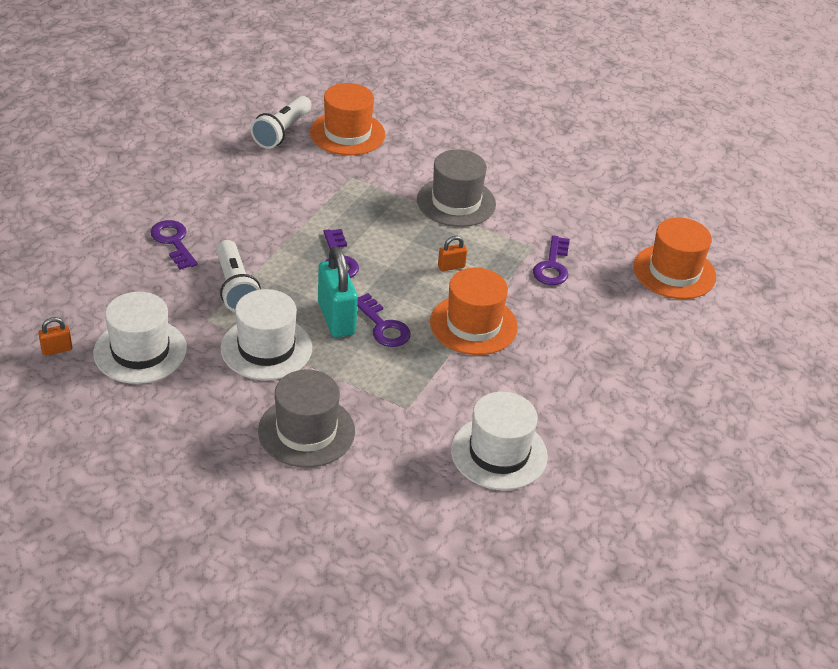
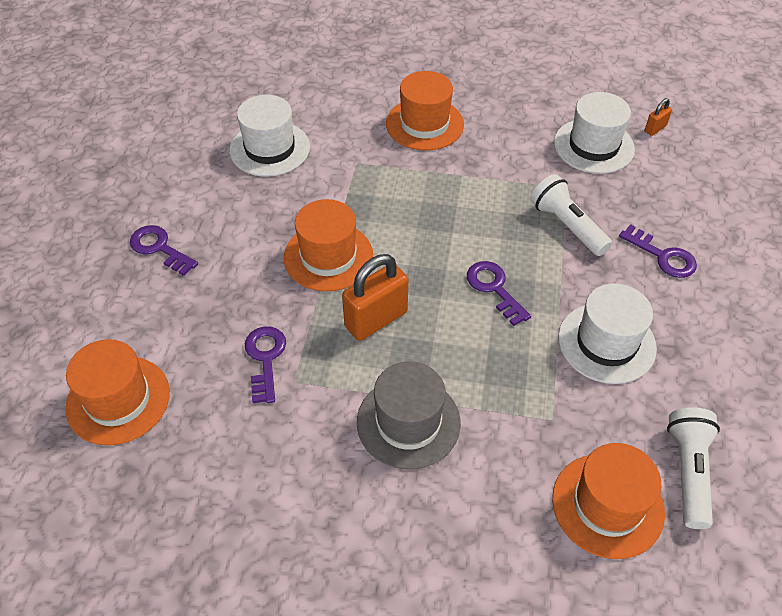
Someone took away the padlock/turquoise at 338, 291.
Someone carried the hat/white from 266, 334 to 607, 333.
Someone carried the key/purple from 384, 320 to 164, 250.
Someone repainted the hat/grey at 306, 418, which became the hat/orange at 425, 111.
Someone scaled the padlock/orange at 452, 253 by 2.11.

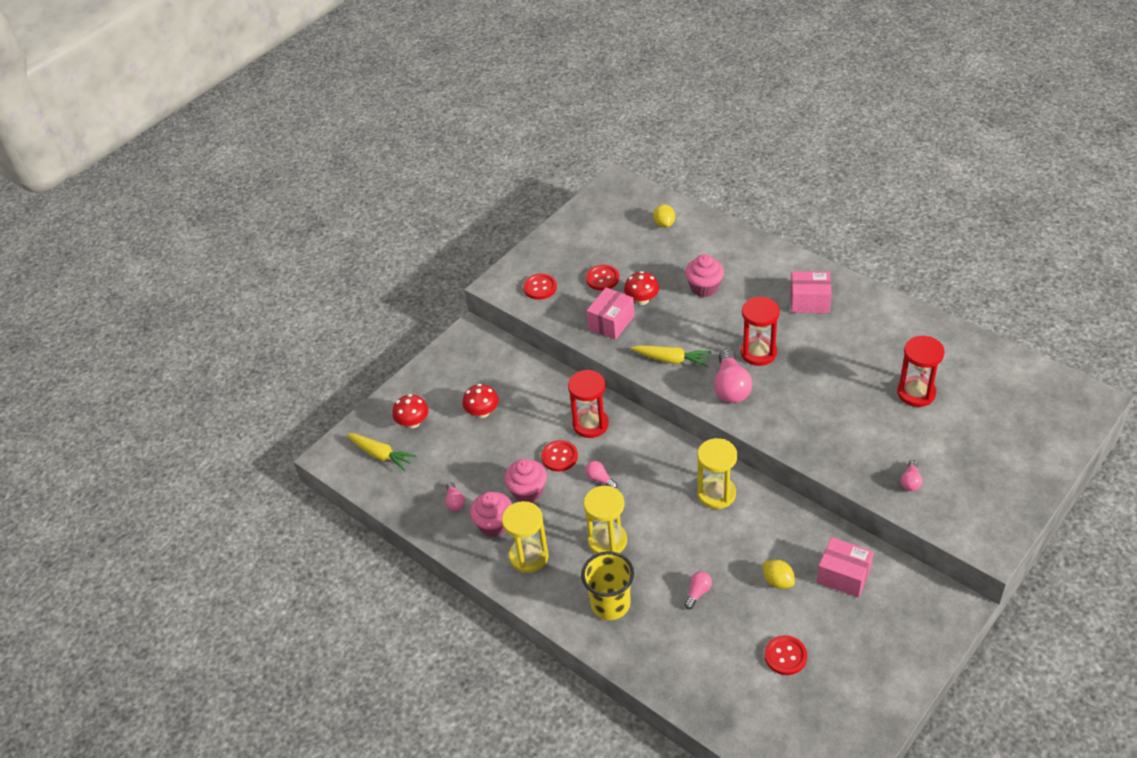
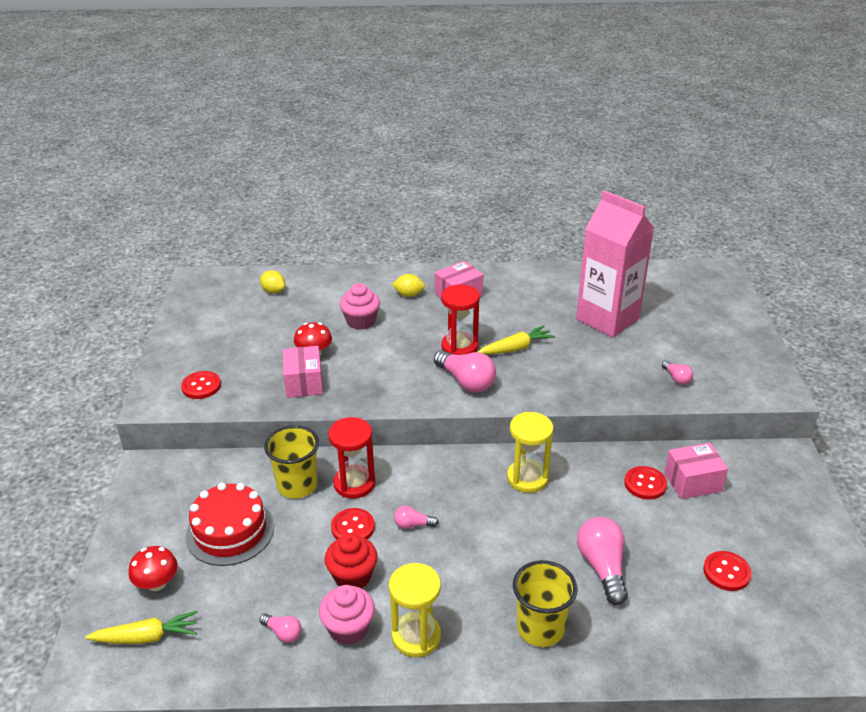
Someone took away the hourglass/yellow at 605, 520.
Someone put down the cup/yellow at 291, 462.
Someone carried the button/red from 602, 278 to 645, 482.
Someone carried the carrot/yellow from 671, 356 to 516, 339.
Someone carried the lemon/yellow from 779, 574 to 408, 285.
Someone swapped the mushroom/red at 480, 401 for the cake/red at 230, 524.
Someone swapped the hourglass/red at 921, 371 for the carton/pink at 615, 264.
Someone repainted the cupcake/pink at 525, 480, which became the cupcake/red at 351, 561.
Someone scaled the light bulb/pink at 698, 590 by 1.95.

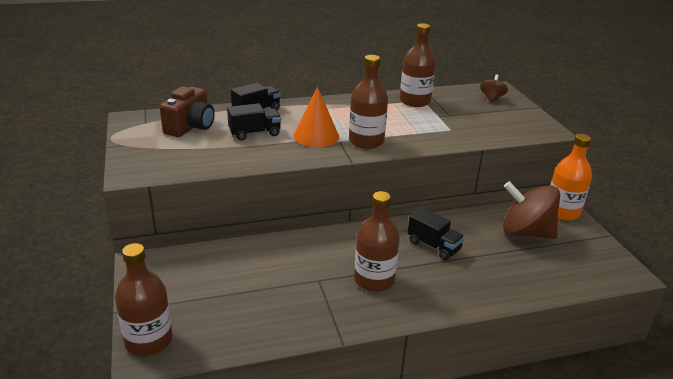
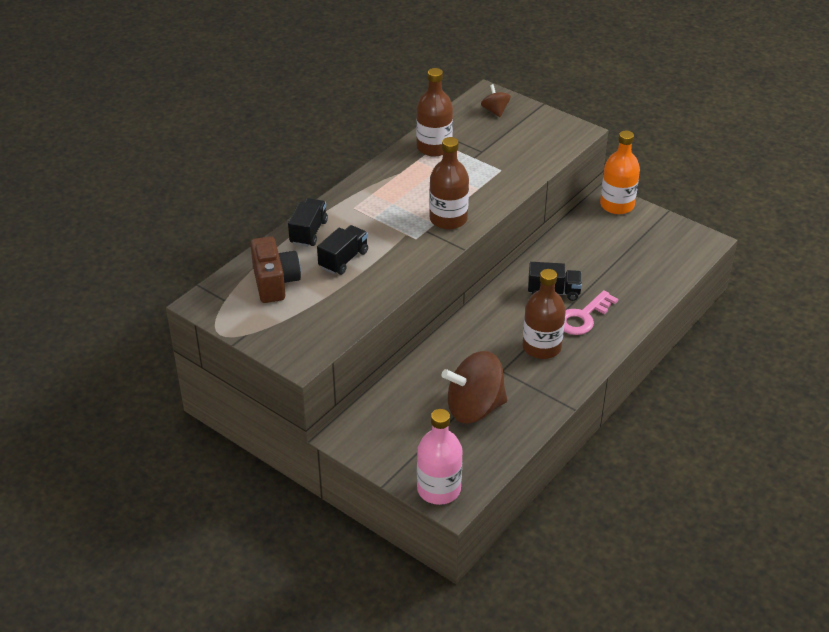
Someone took away the cone/orange at 316, 117.
Someone put down the key/pink at 591, 312.
Someone carried the spinning top/brown from 531, 210 to 474, 387.
Someone repainted the bottle/brown at 144, 299, which became the bottle/pink at 439, 457.

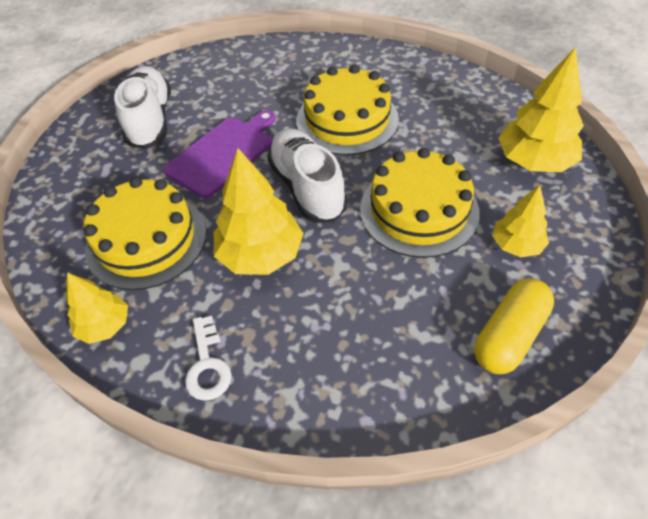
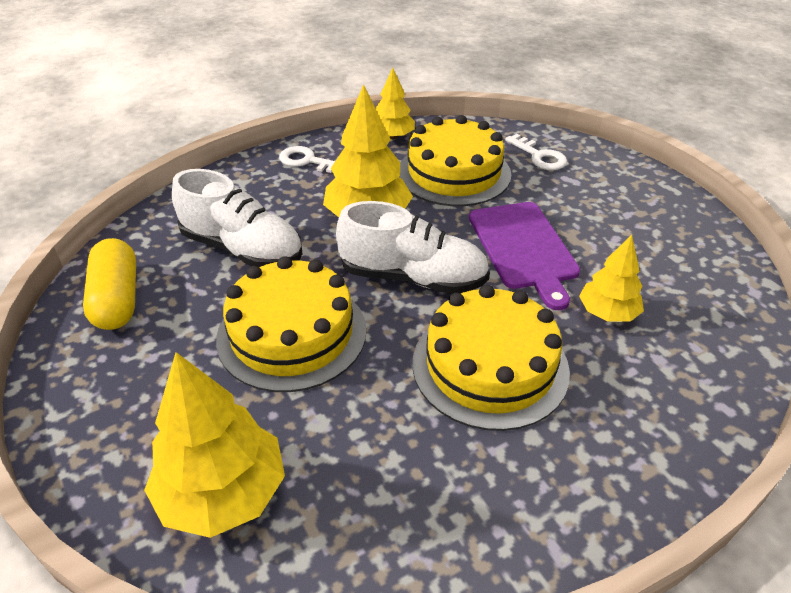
Someone put down the key/white at 536, 152.
Someone carried the shoe/white from 142, 107 to 237, 218.
Someone carried the tree/yellow from 520, 221 to 611, 278.

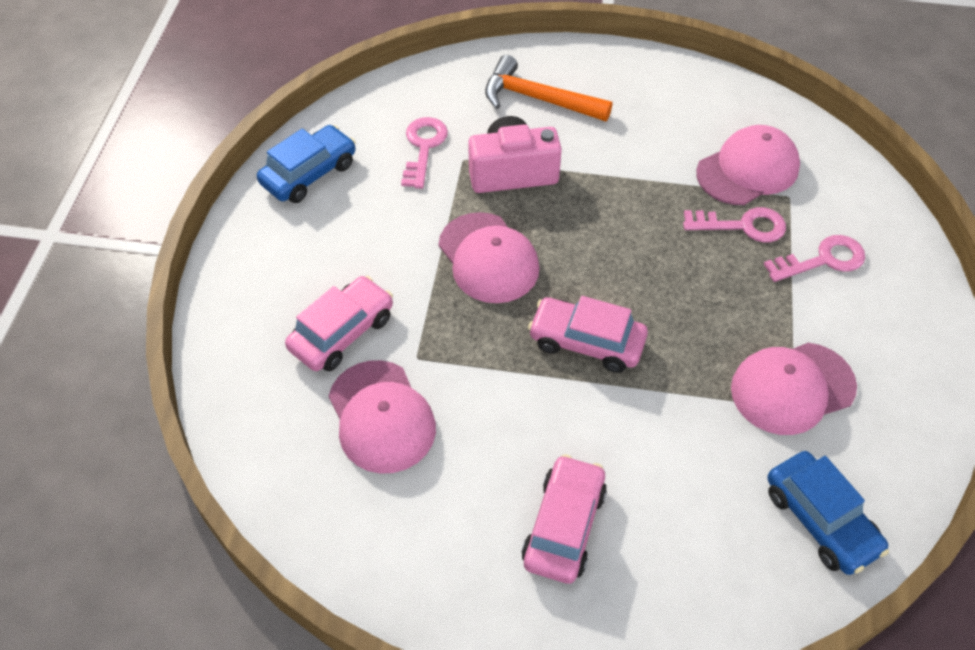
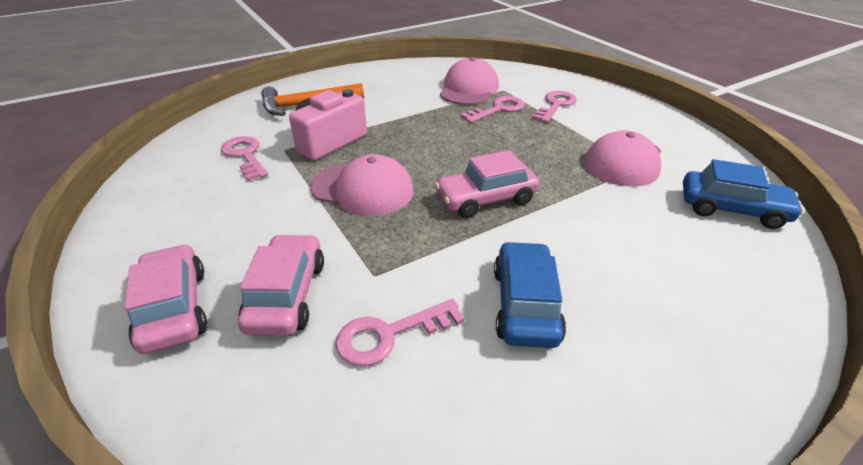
Someone carried the car/blue from 306, 164 to 530, 294.
Someone carried the car/pink from 564, 519 to 166, 299.
Someone swapped the cap/pink at 382, 417 for the key/pink at 400, 332.

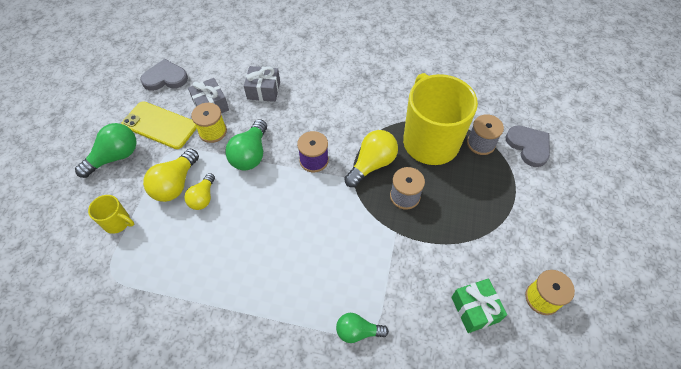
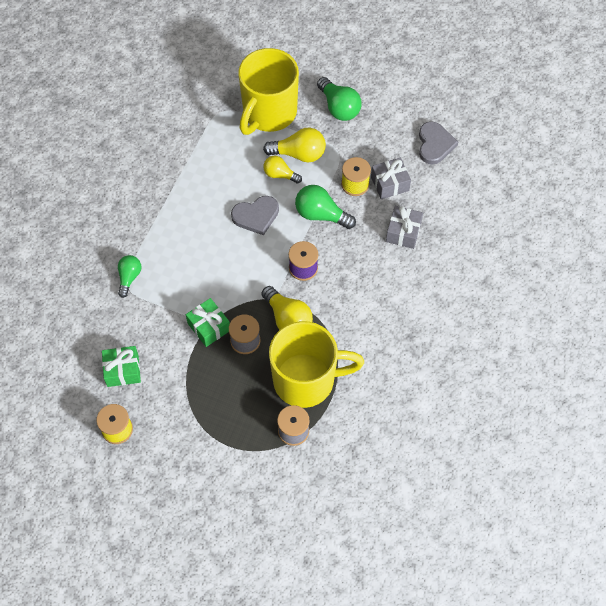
Someone took away the phone/yellow at 159, 125.
Someone put down the gift/green at 208, 322.
Someone carried the heart/grey from 528, 146 to 255, 215.
Someone rotated the light bulb/yellow at 171, 175 by 150 degrees clockwise.
Someone scaled the mug/yellow at 111, 214 by 2.35.

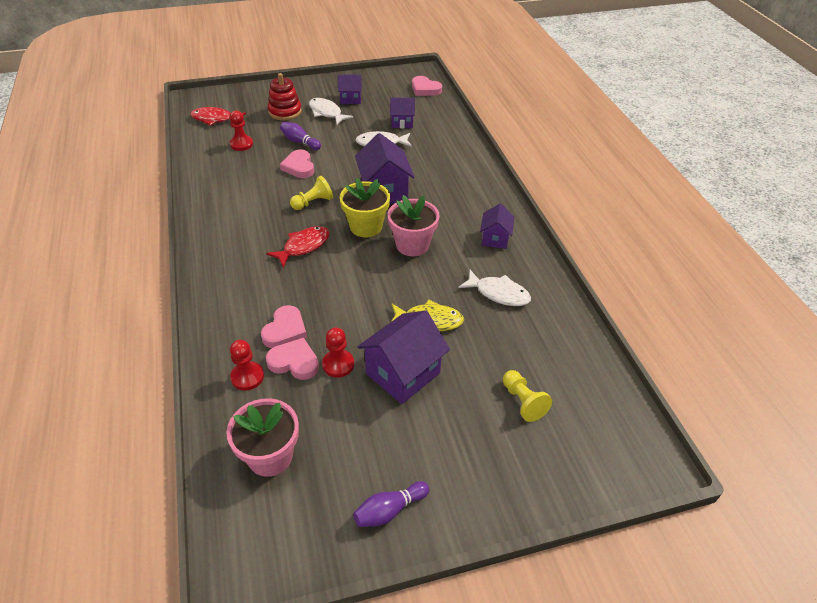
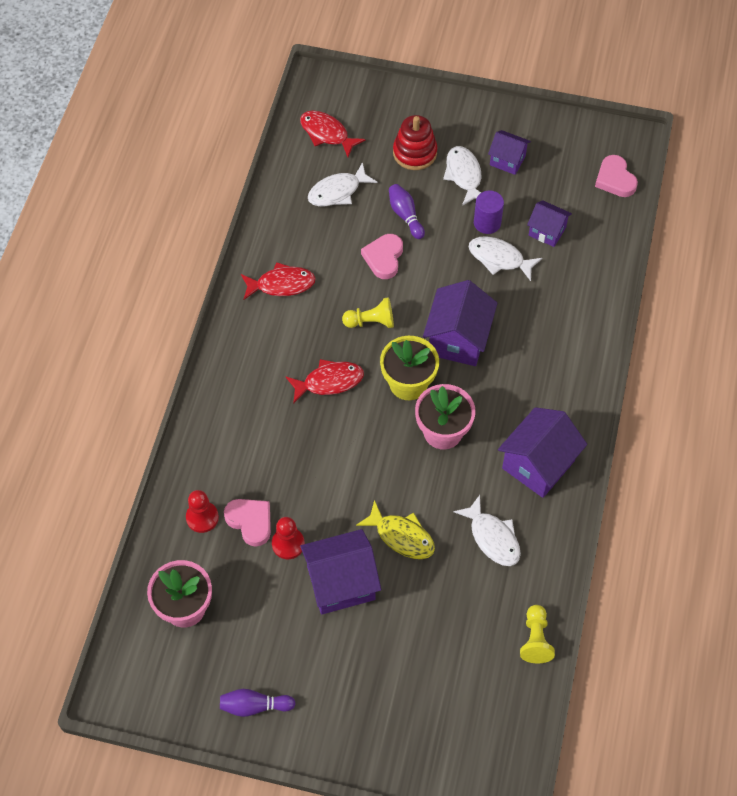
Someone took away the heart/pink at 284, 326.
Someone put down the fish/red at 278, 281.
Someone put down the cylinder/purple at 489, 212.
Someone carried the pawn/yellow from 527, 396 to 537, 634.
Someone swapped the pawn/red at 241, 130 for the fish/white at 343, 184.
Someone scaled the house/purple at 497, 226 by 1.71.

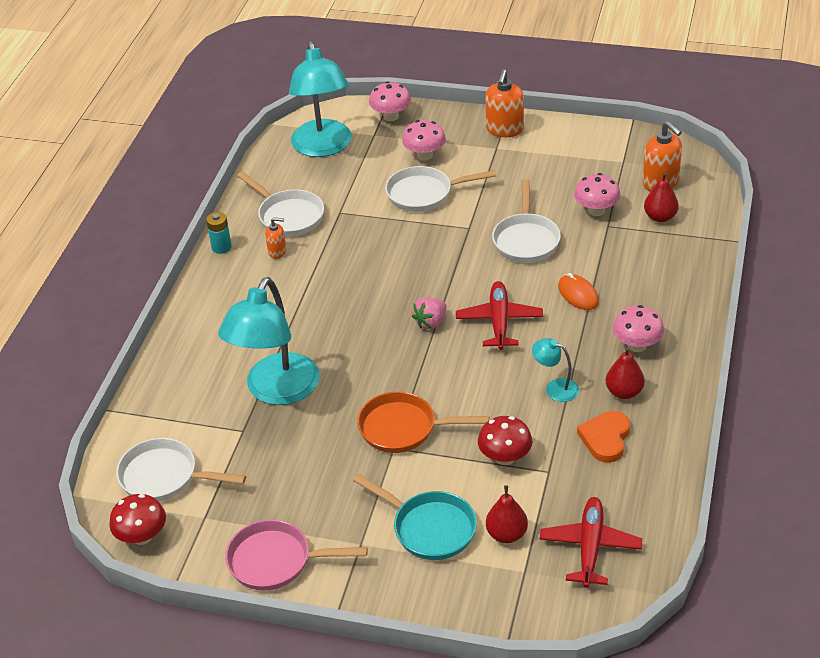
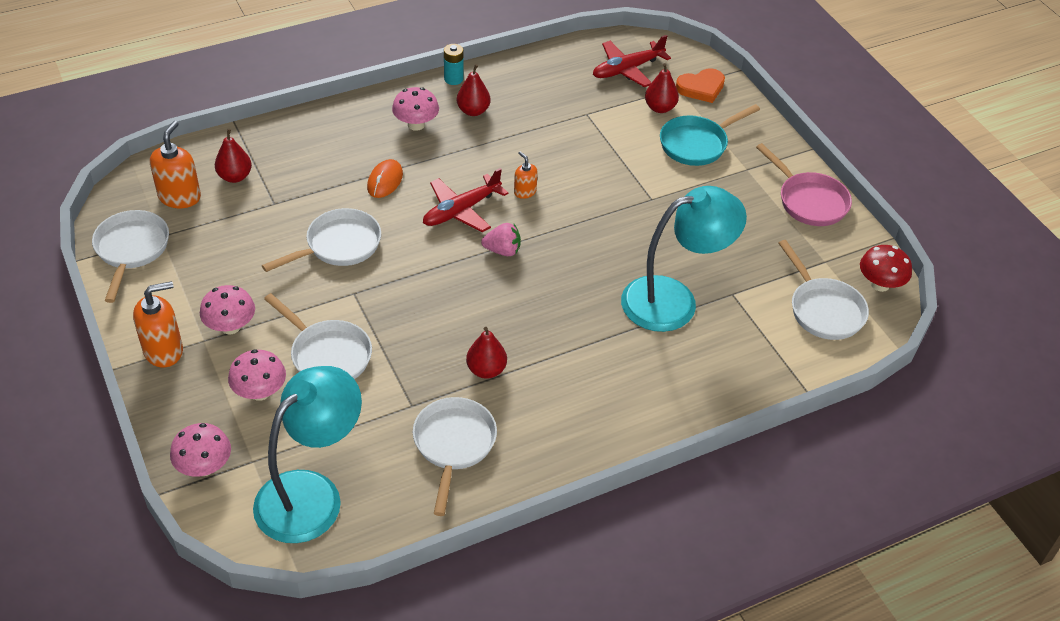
Someone took away the pan/orange at 423, 422.
Someone took away the mushroom/red at 505, 440.
Someone took away the lamp/turquoise at 555, 370.
Someone put down the pan/white at 130, 256.
Someone put down the pear/red at 486, 353.
Someone carried the battery/turquoise from 219, 233 to 454, 64.
Someone carried the soap dispenser/orange from 275, 238 to 526, 175.
Someone carried the mushroom/pink from 597, 194 to 227, 310.
Someone carried the heart/orange from 603, 437 to 700, 85.
Someone rotated the pan/turquoise at 415, 517 by 120 degrees counterclockwise.

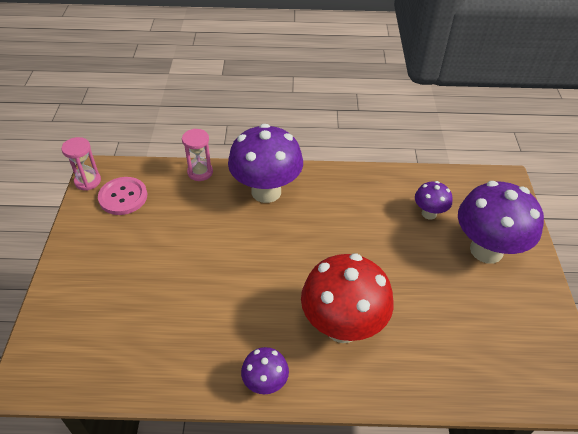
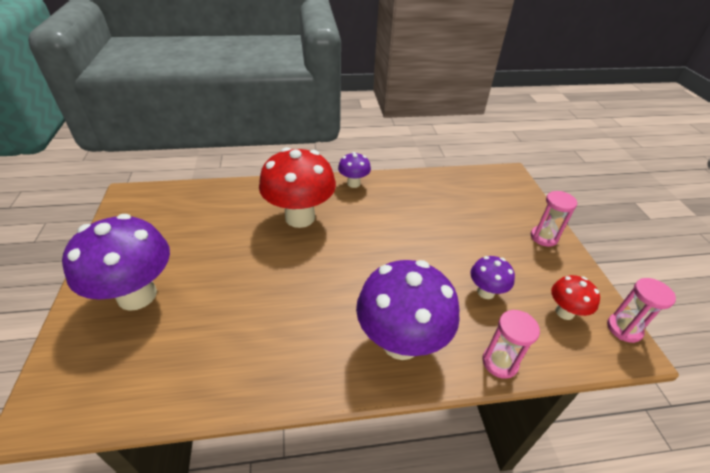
Someone put down the hourglass/pink at 554, 219.
Someone carried the mushroom/purple from 433, 200 to 492, 277.
Someone swapped the button/pink at 122, 196 for the mushroom/red at 575, 297.

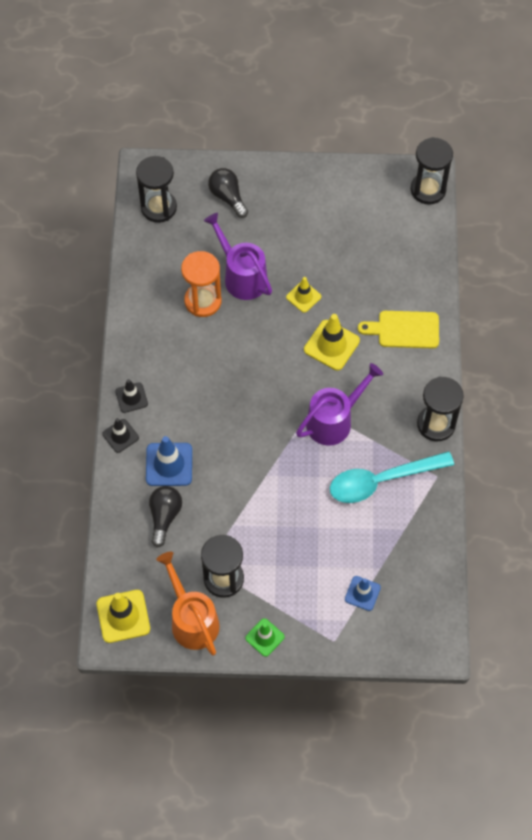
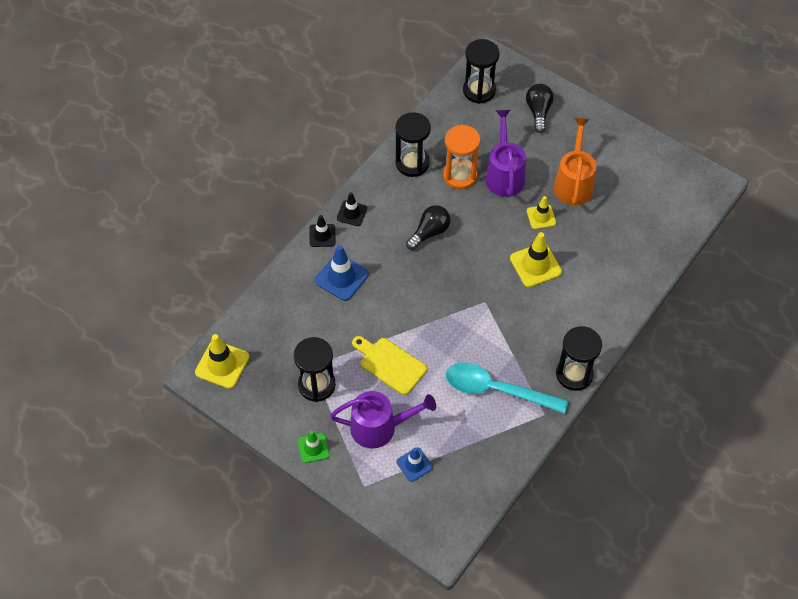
Someone carried the light bulb/black from 165, 517 to 428, 227.
Someone carried the watering can/orange from 188, 604 to 575, 161.
Someone carried the watering can/purple from 339, 404 to 383, 420.
Someone carried the cutting board/yellow from 398, 329 to 389, 365.
Someone carried the hourglass/black from 432, 170 to 413, 144.

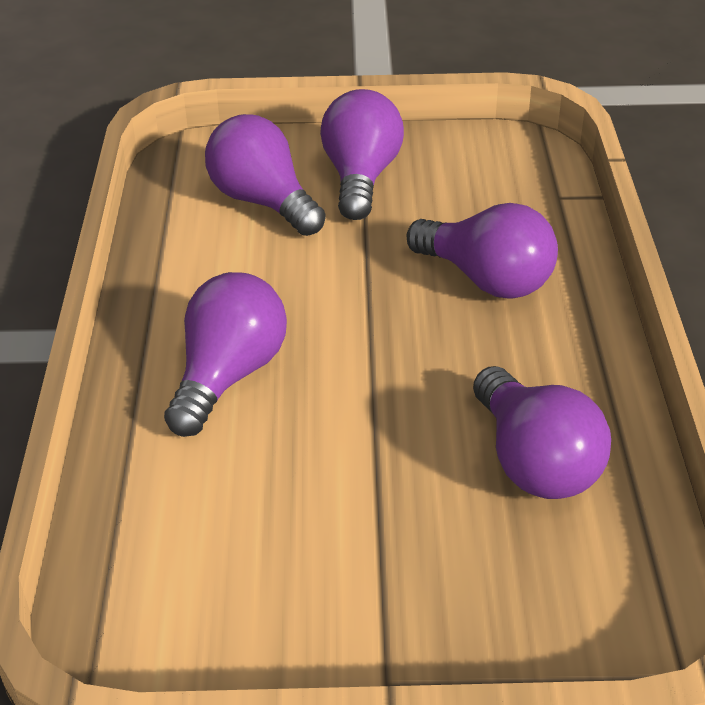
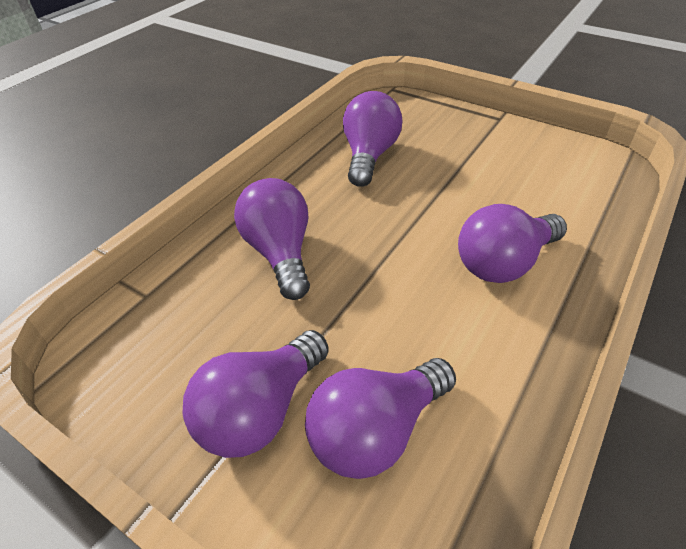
Someone rotated the light bulb/purple at 265, 175 by 60 degrees clockwise.

